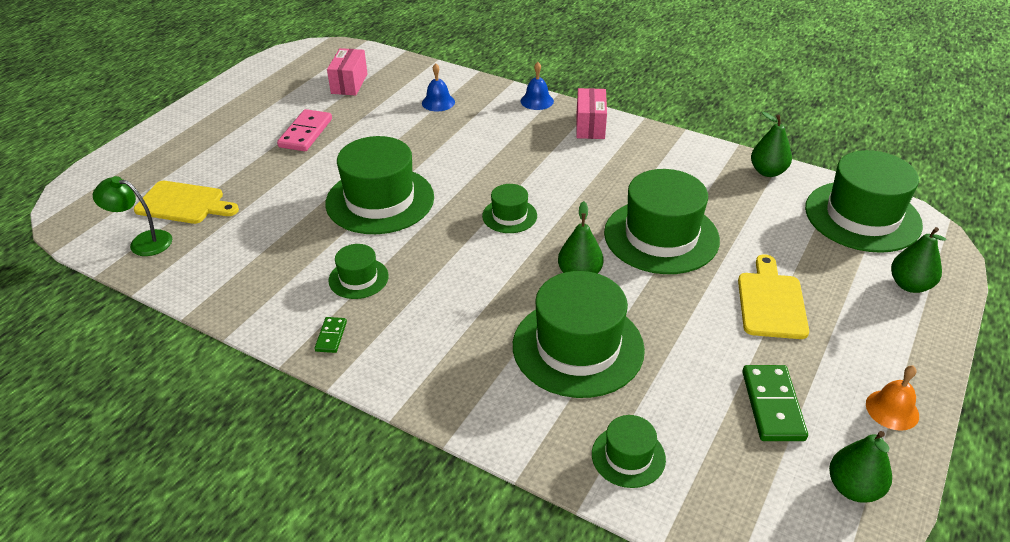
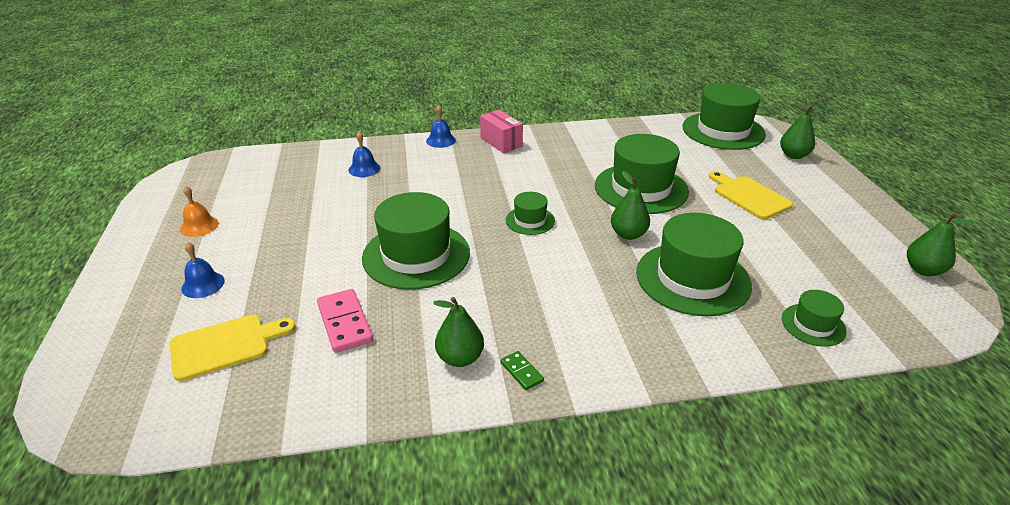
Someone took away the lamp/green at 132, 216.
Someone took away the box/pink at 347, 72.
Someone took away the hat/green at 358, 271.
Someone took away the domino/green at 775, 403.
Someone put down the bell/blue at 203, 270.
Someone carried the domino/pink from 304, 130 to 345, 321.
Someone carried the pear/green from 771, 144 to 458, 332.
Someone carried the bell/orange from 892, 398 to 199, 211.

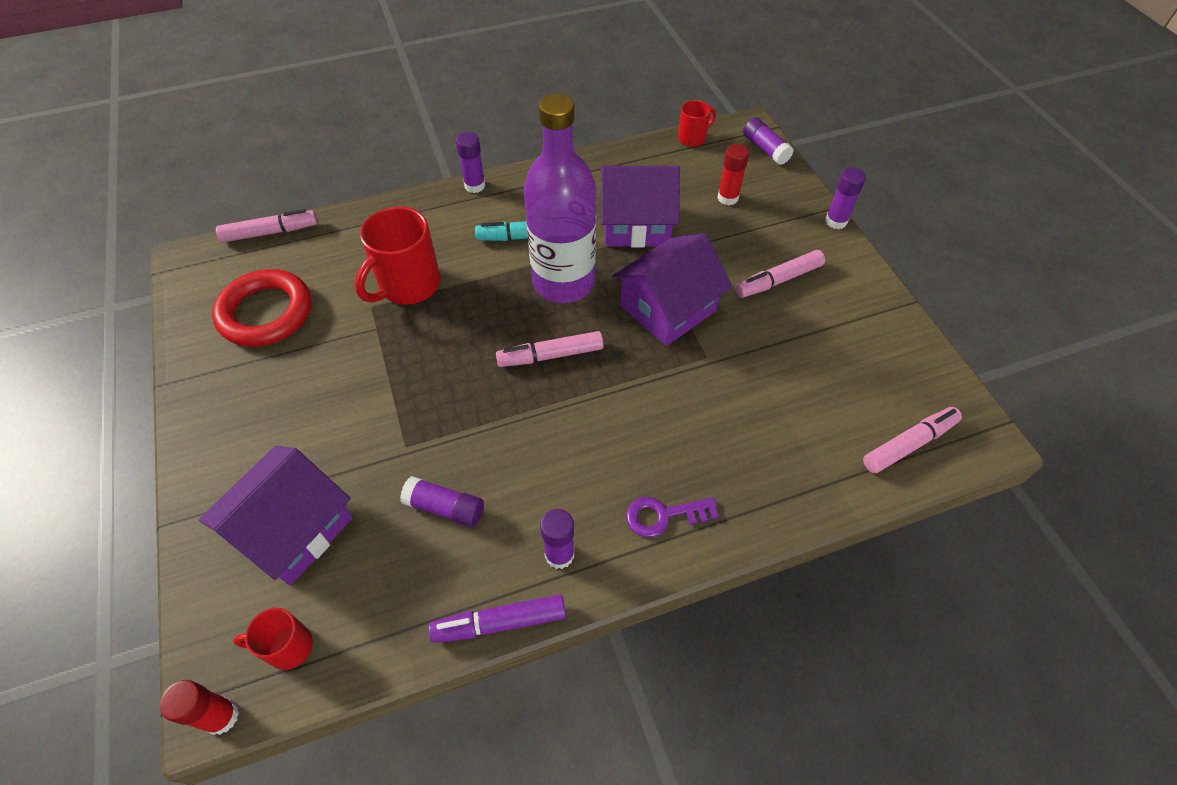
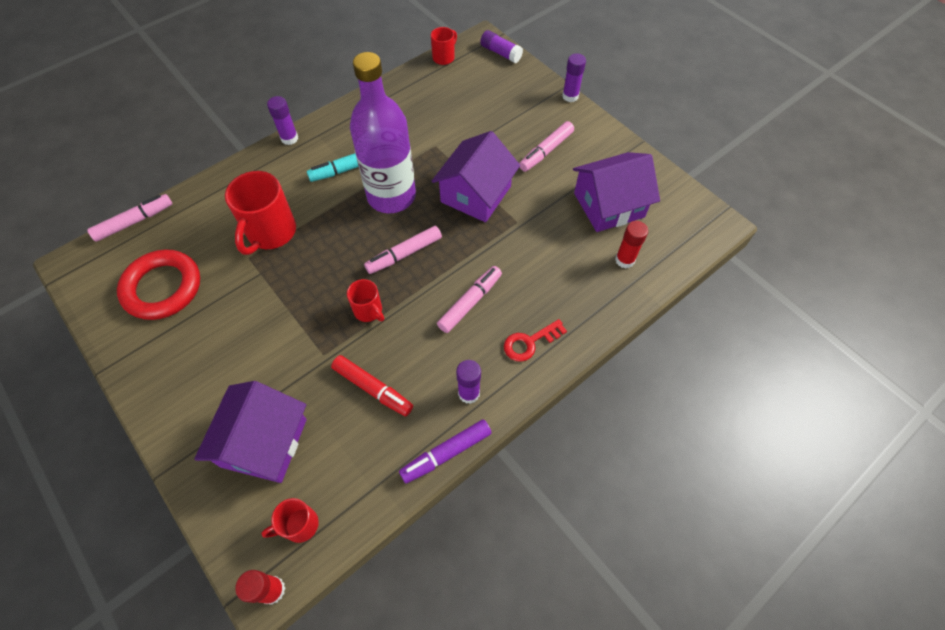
Someone put down the mug/red at 365, 300.
Someone carried the house/purple from 640, 207 to 616, 192.
Someone carried the glue stick/red from 733, 174 to 631, 245.
Someone carried the marker/pink from 912, 440 to 469, 299.
Someone swapped the glue stick/purple at 442, 501 for the marker/red at 372, 385.
Someone repainted the key/purple at 672, 517, which became the key/red at 535, 340.

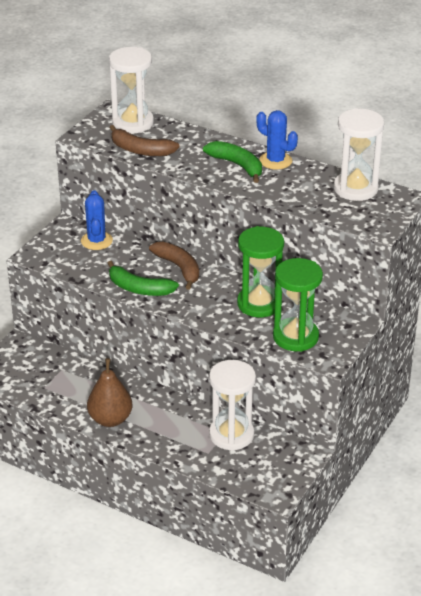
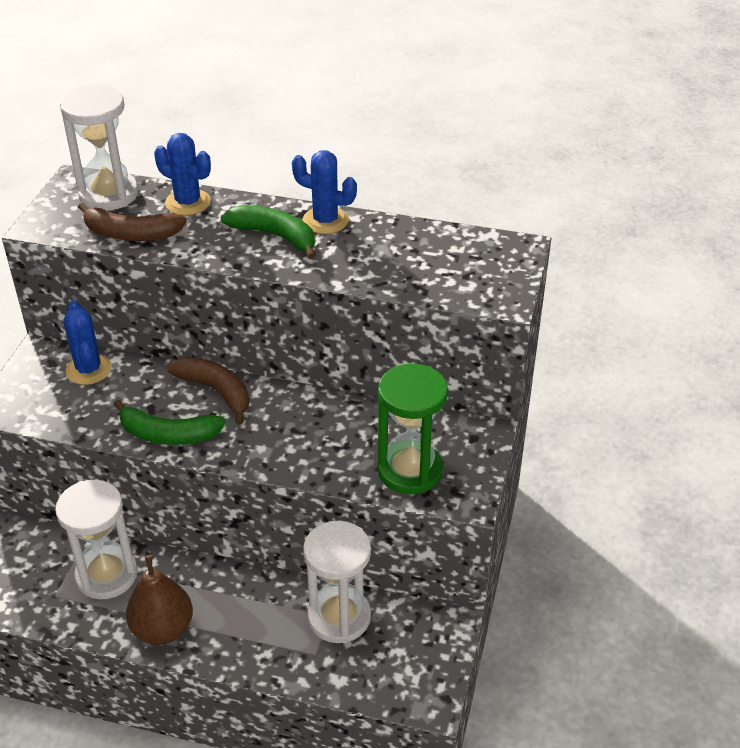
Someone took away the hourglass/green at 260, 271.
Someone put down the cactus/blue at 182, 174.
Someone carried the hourglass/white from 359, 154 to 96, 539.

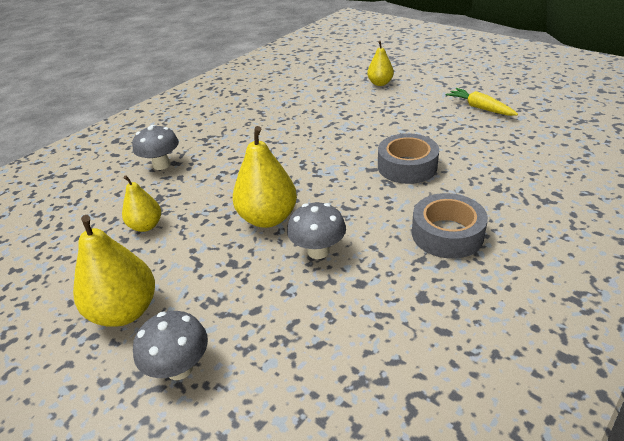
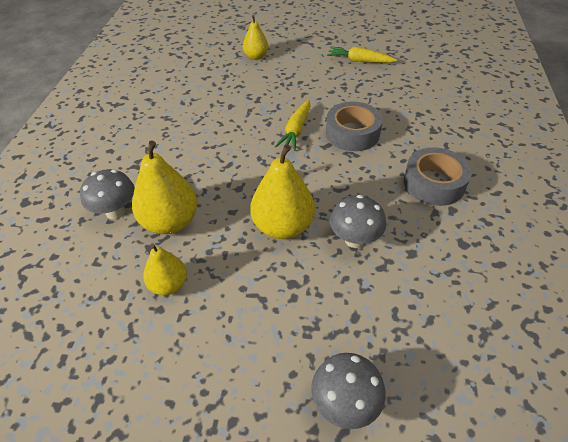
Someone put down the carrot/yellow at 292, 125.
Someone carried the pear/yellow from 114, 271 to 165, 187.

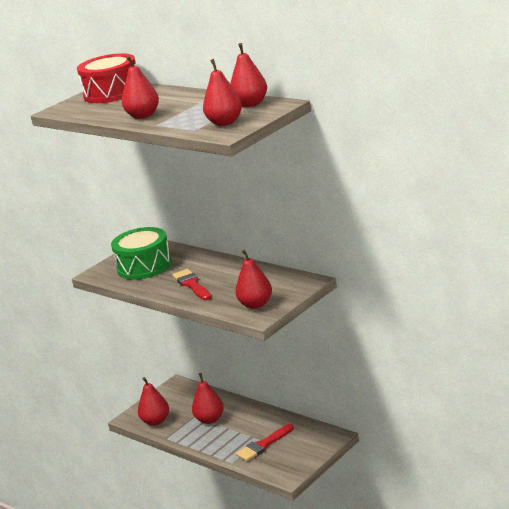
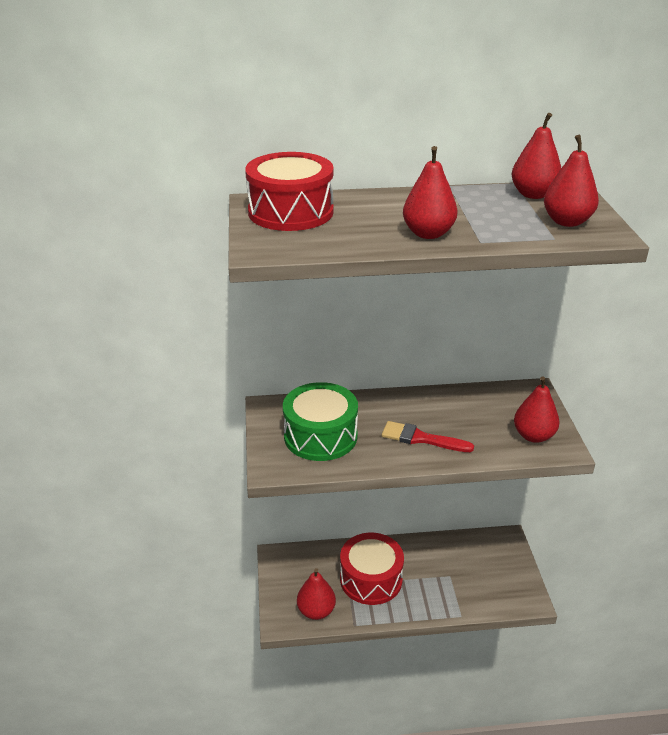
Someone took away the brush/red at 265, 442.
Someone swapped the pear/red at 208, 398 for the drum/red at 372, 569.

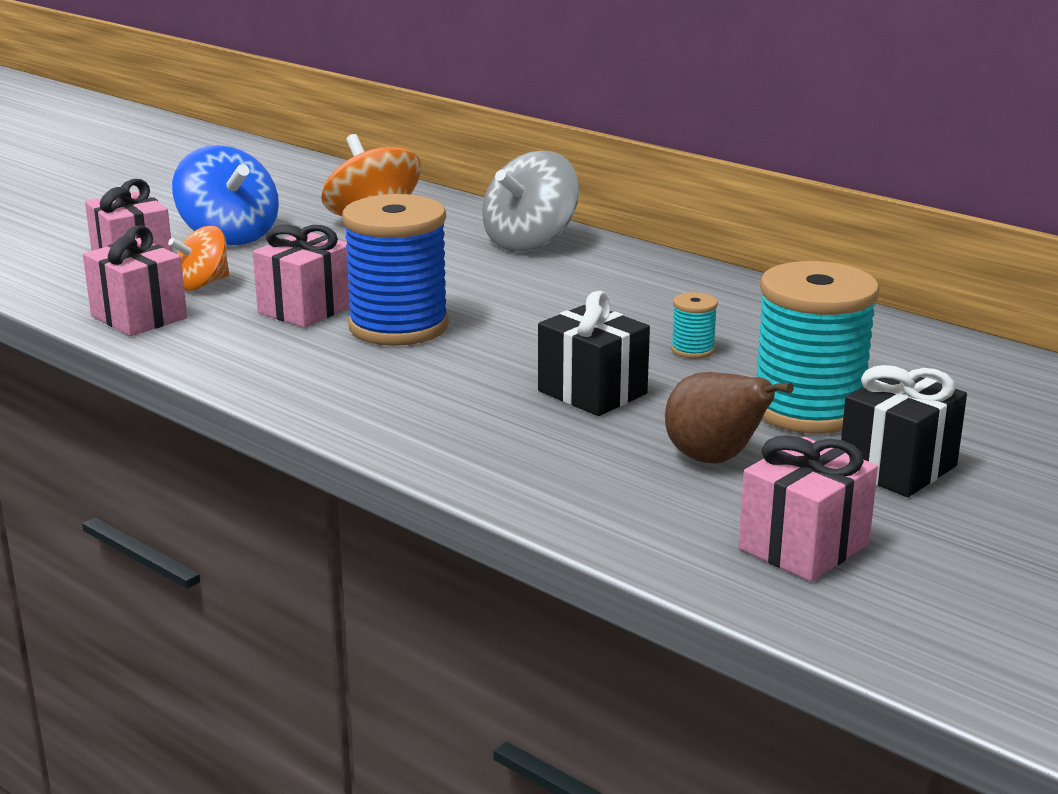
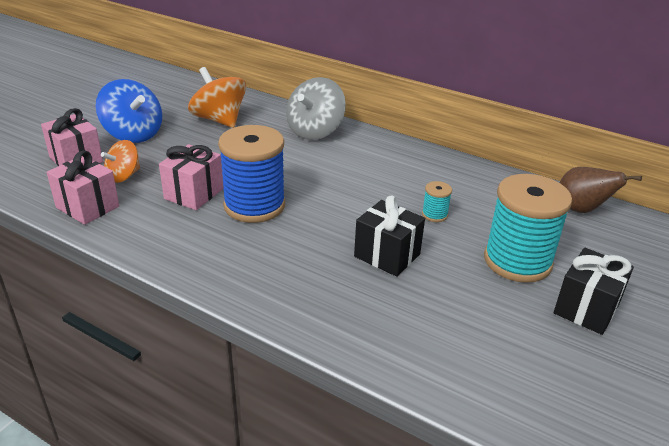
Someone took away the gift/pink at 808, 508.
Someone carried the pear/brown from 729, 417 to 601, 190.

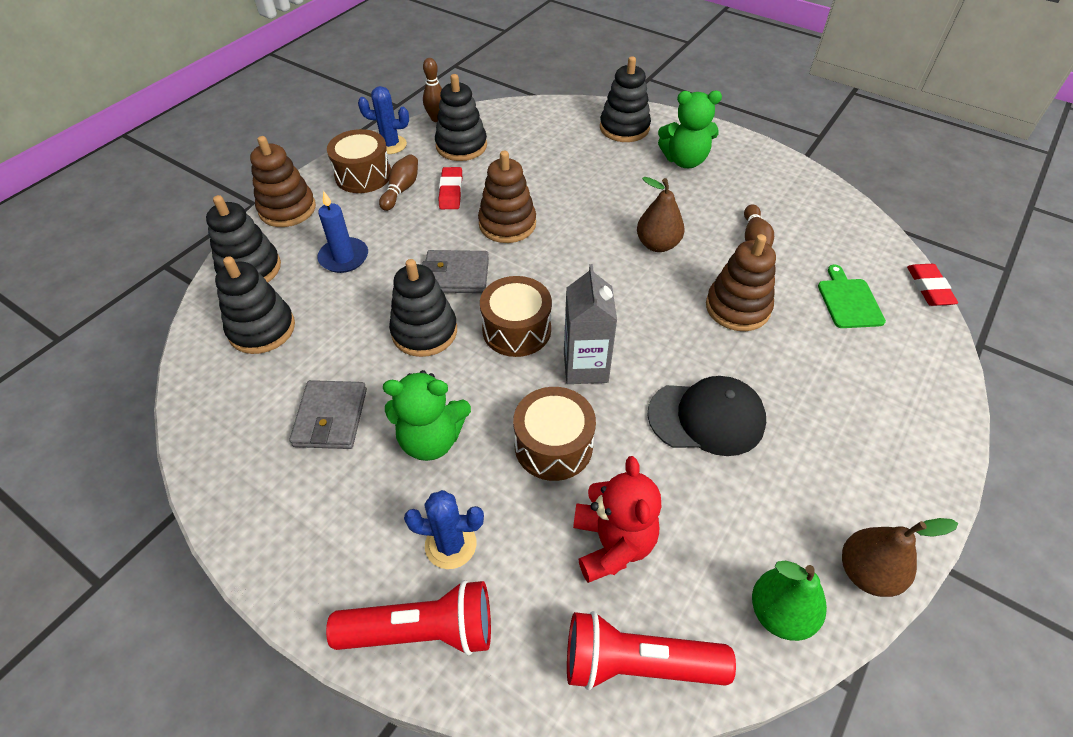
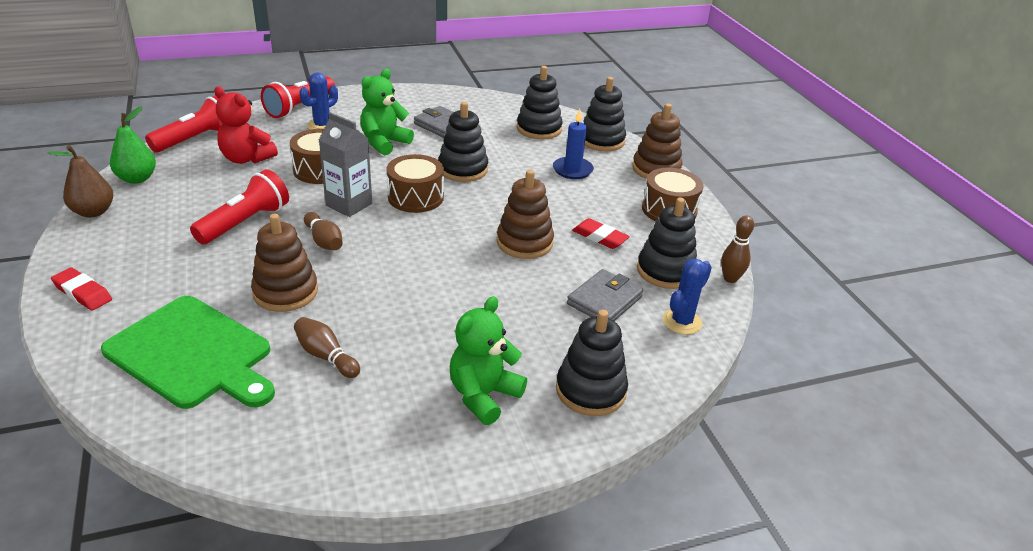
Someone took away the pear/brown at 660, 214.
Someone carried the cactus/blue from 383, 120 to 687, 297.
Someone carried the bowling pin/brown from 398, 182 to 323, 231.
Someone carried the wallet/grey from 455, 271 to 605, 295.
Someone carried the eraser/red from 932, 285 to 81, 289.
Someone swapped the cap/black at 706, 416 for the flashlight/red at 239, 206.
Someone scaled the cutting board/green at 852, 296 by 2.00.

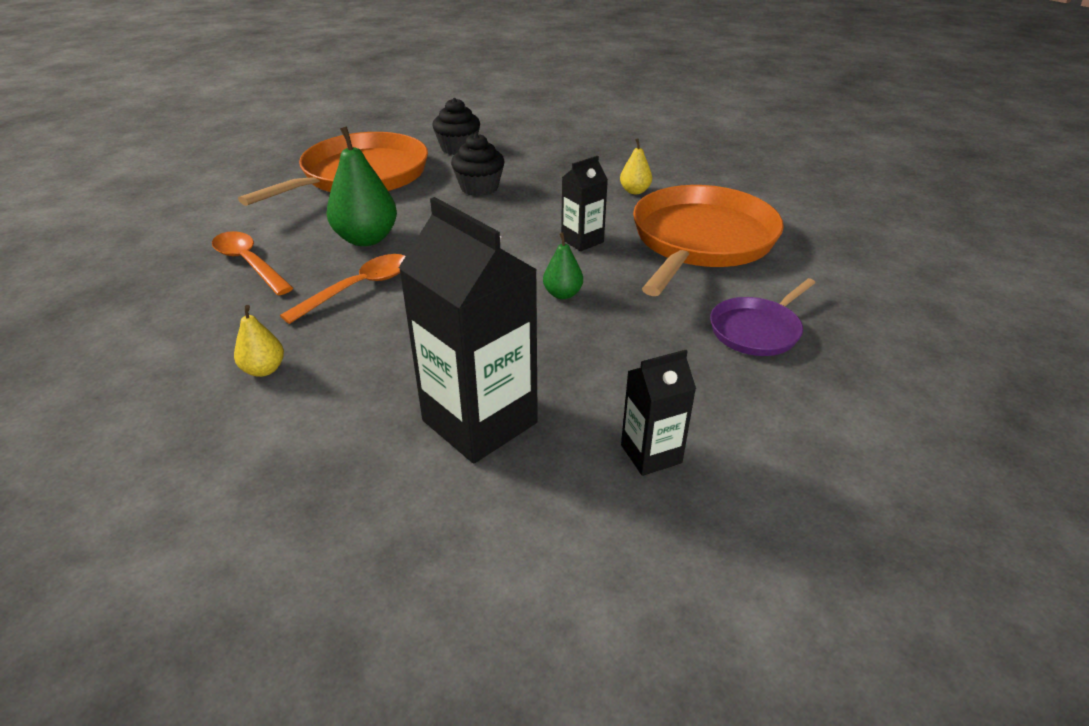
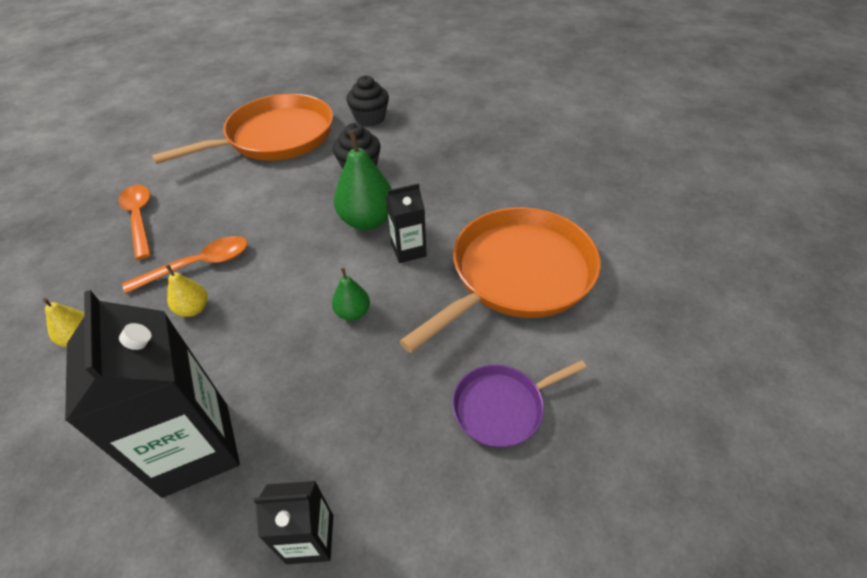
Someone carried the pear/green from 362, 186 to 363, 180.
Someone carried the pear/yellow from 636, 166 to 186, 291.

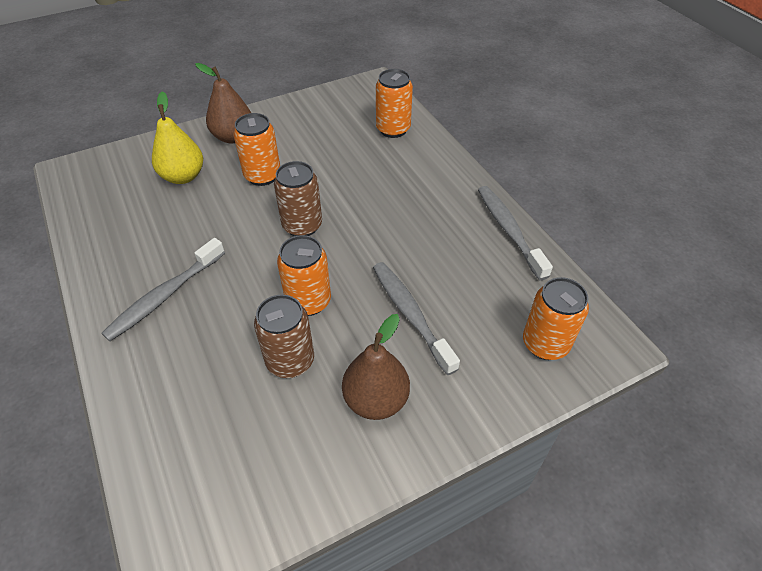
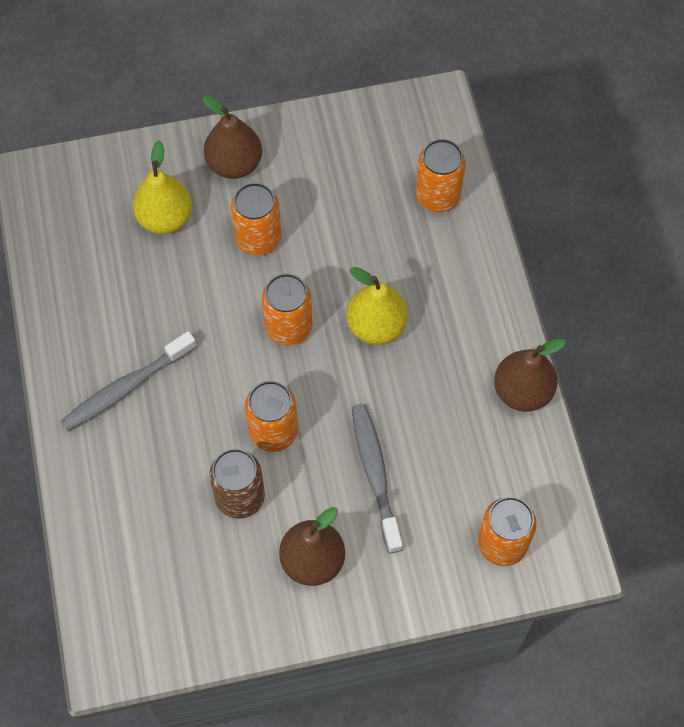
Someone put down the pear/yellow at 377, 306.
Someone swapped the toothbrush/grey at 515, 233 for the pear/brown at 530, 375.
Someone repainted the can/brown at 298, 198, which became the can/orange at 287, 309.

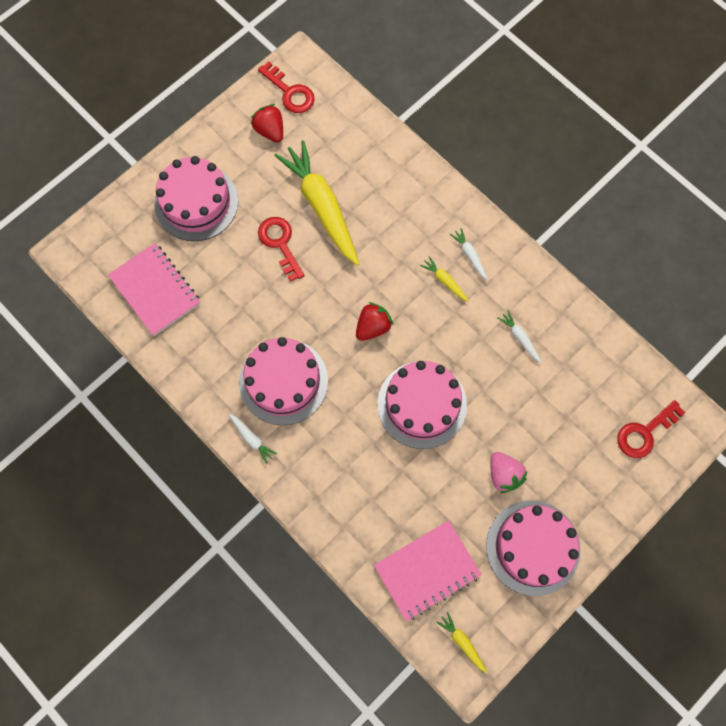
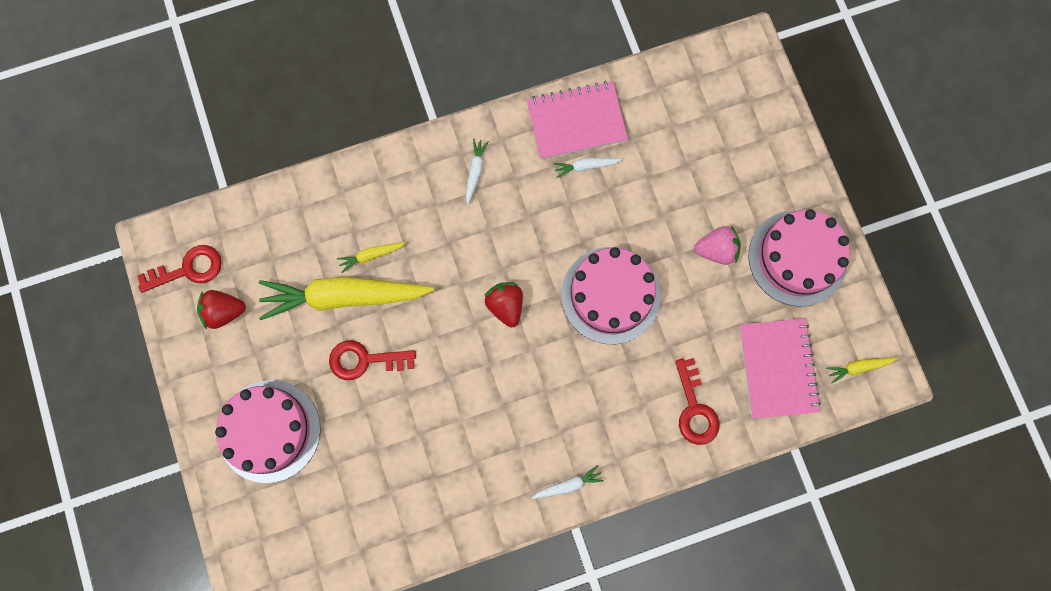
Someone took away the cake/pink at 283, 381.
Someone carried the notebook/pink from 154, 289 to 577, 120.
Someone carried the carrot/yellow from 444, 279 to 371, 257.
Someone carried the key/red from 651, 429 to 697, 401.
Someone rotated the carrot/white at 469, 254 by 105 degrees clockwise.

